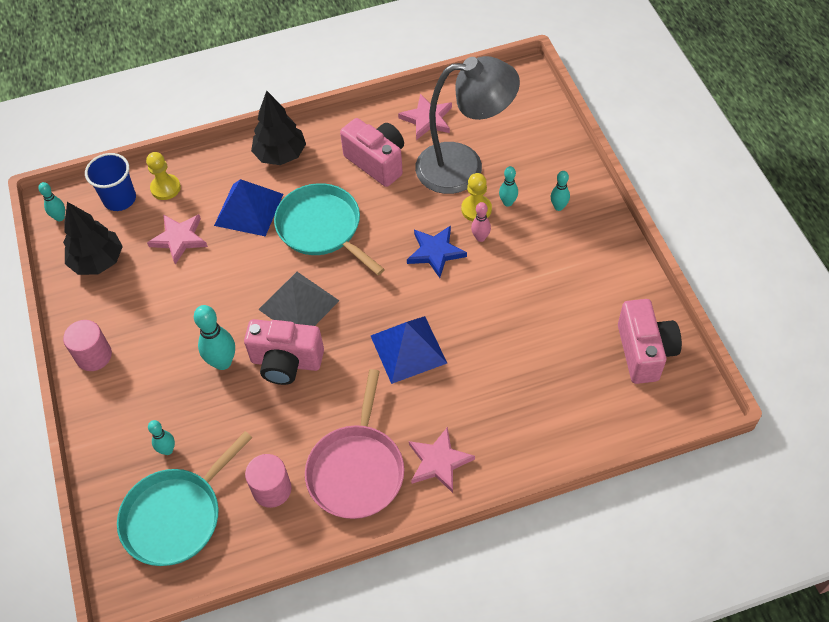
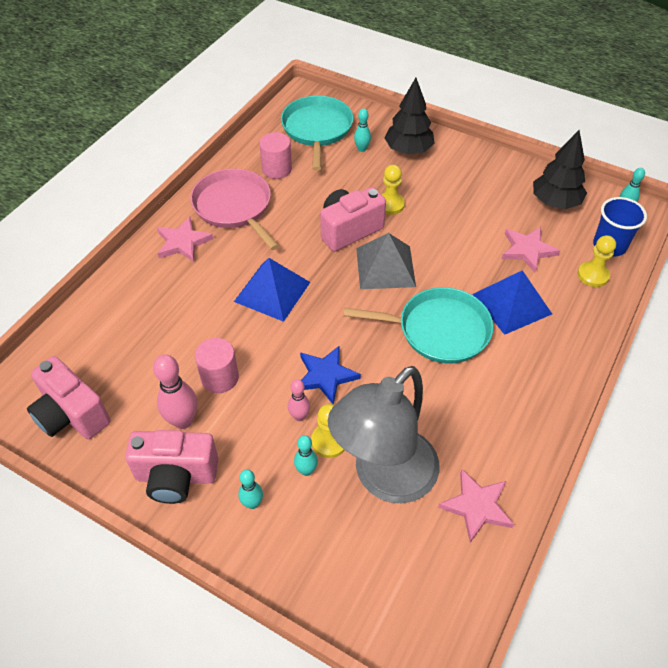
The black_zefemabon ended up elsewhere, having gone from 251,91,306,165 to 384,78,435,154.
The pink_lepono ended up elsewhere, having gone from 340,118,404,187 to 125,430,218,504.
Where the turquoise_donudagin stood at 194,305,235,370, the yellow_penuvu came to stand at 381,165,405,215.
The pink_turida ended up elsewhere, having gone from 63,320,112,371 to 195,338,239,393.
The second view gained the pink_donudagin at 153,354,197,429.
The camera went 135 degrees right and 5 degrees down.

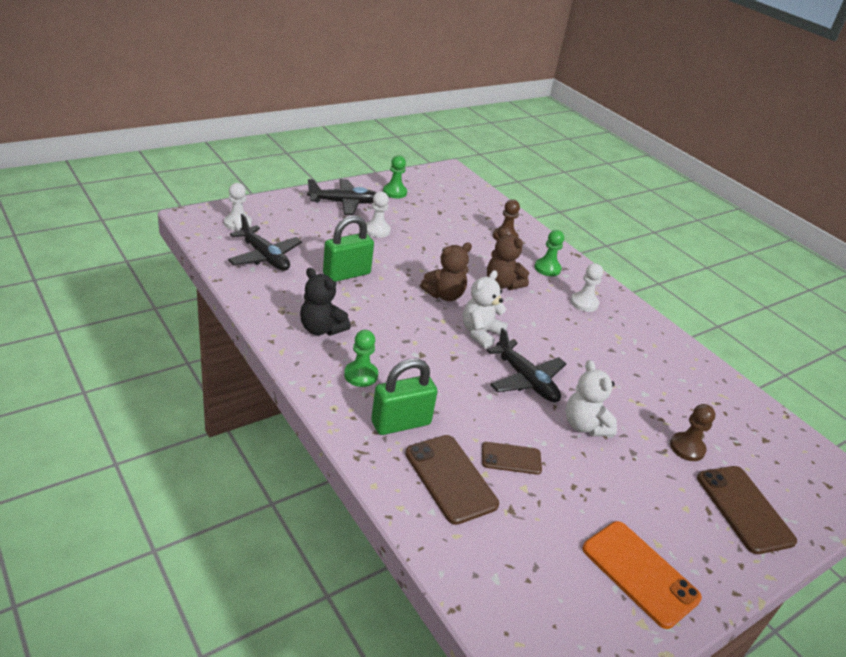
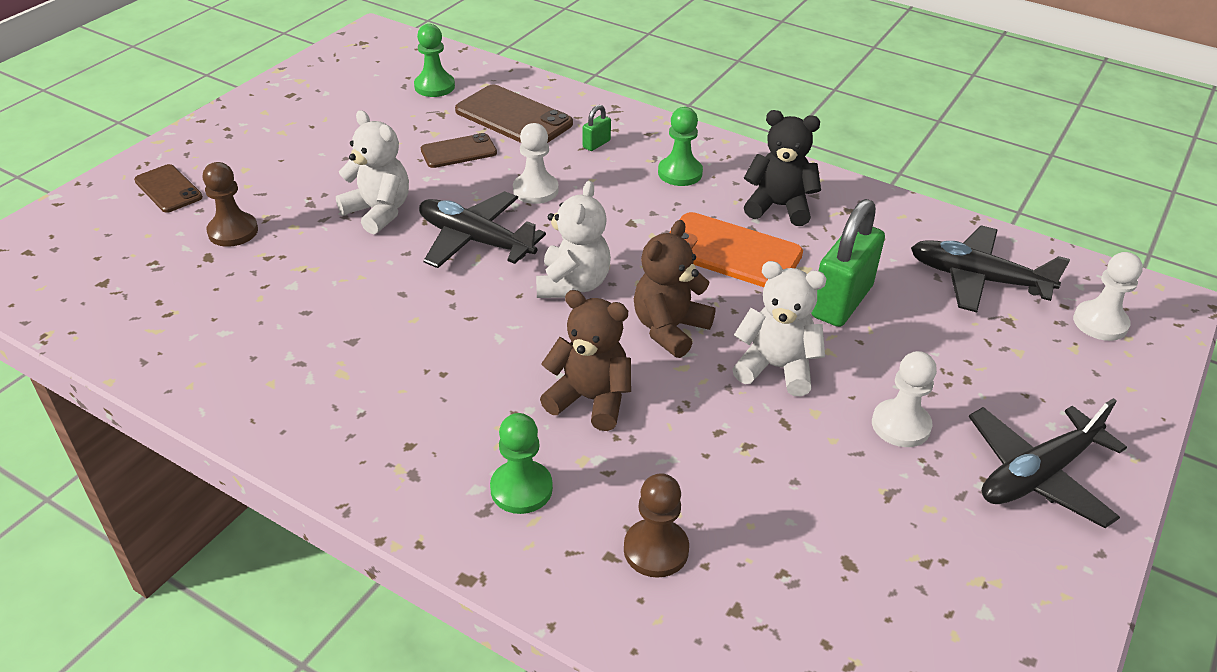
The green_penuvu ended up elsewhere, having gone from 383,155,407,199 to 414,24,455,97.
The white_penuvu ended up elsewhere, having gone from 571,263,603,312 to 513,123,559,204.
The size of the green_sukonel at 371,359,438,435 changed by a factor of 0.44.
The size of the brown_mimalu at 697,466,797,554 changed by a factor of 0.60.
The orange_mimalu ended up elsewhere, having gone from 582,521,702,629 to 669,212,803,287.
The second view gained the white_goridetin at 732,261,827,396.
The camera went 160 degrees right and 5 degrees up.

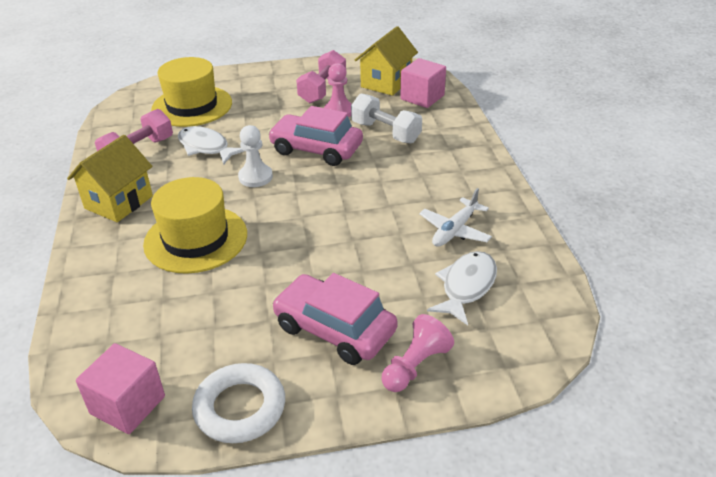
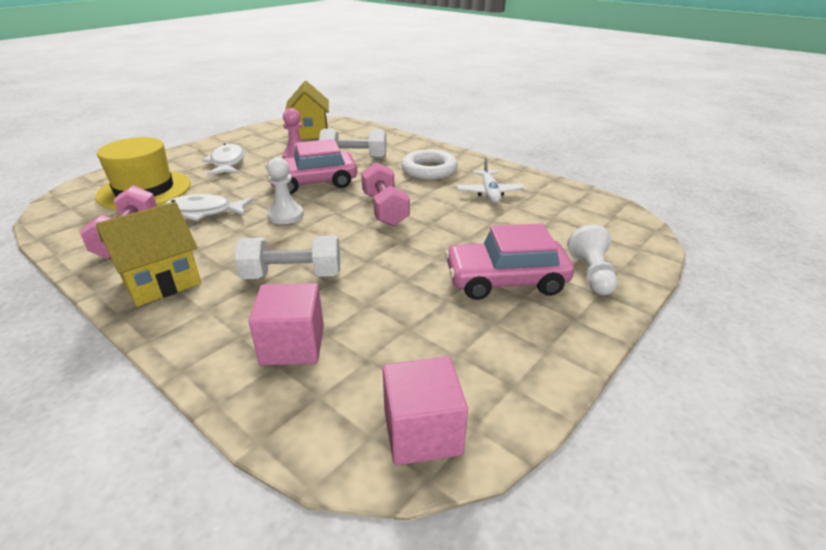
The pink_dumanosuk ended up elsewhere, having gone from 296,50,346,103 to 361,162,410,226.
The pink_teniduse ended up elsewhere, having gone from 400,58,446,108 to 248,283,324,365.
The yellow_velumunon at 67,135,153,222 ended up facing another way, 60 degrees clockwise from before.
Where the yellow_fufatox stood at 143,177,247,274, the white_dumanosuk came to stand at 235,236,340,279.
The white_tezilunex ended up elsewhere, having gone from 427,251,497,325 to 202,143,245,176.
What was the pink_penuvu at 382,314,454,392 turned into the white_penuvu at 567,225,618,295.
The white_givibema ended up elsewhere, having gone from 192,363,285,443 to 401,149,458,180.
The camera went 40 degrees left and 5 degrees down.

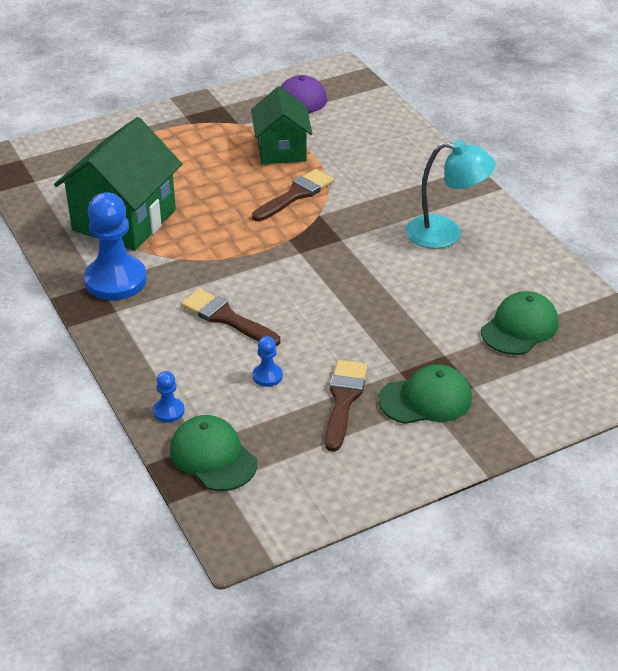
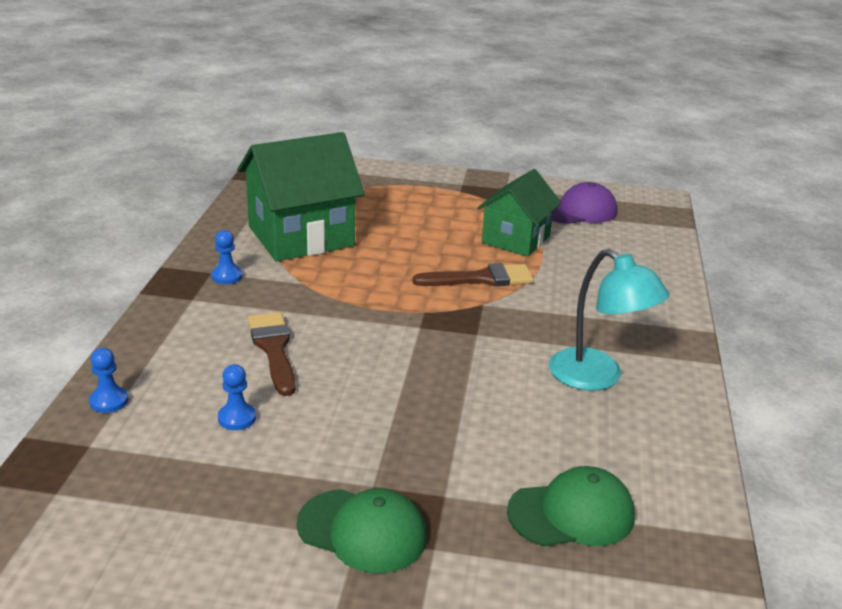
The size of the blue_penuvu at 84,192,147,300 changed by a factor of 0.45.
The second view lost the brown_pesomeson at 325,360,368,452.
The second view lost the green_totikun at 170,415,257,491.
The camera went 35 degrees right and 10 degrees down.

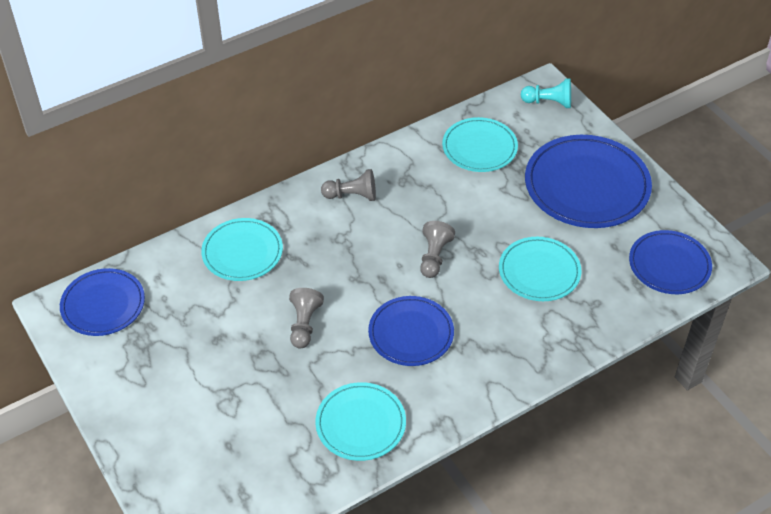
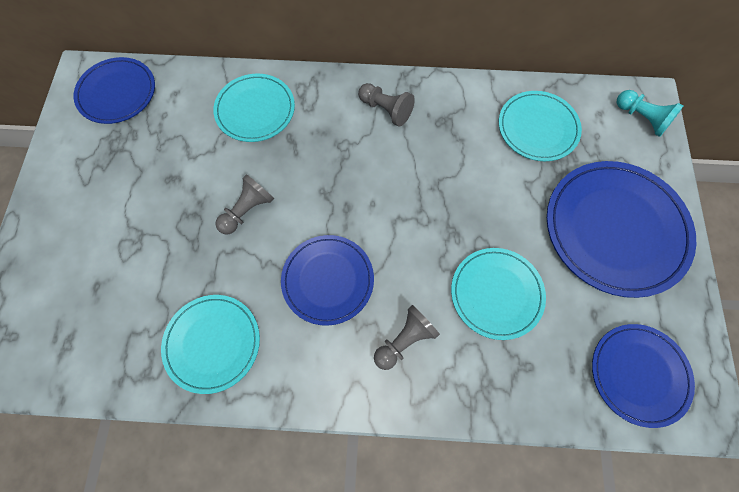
The grey_penuvu ended up elsewhere, having gone from 420,221,455,278 to 374,305,440,370.
The camera went 35 degrees right and 20 degrees up.

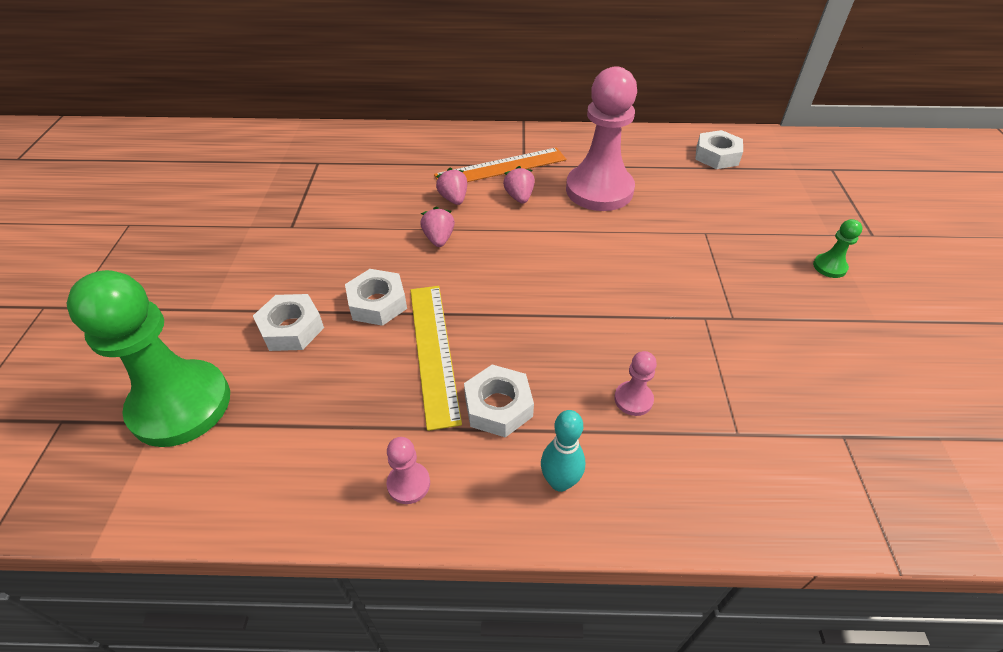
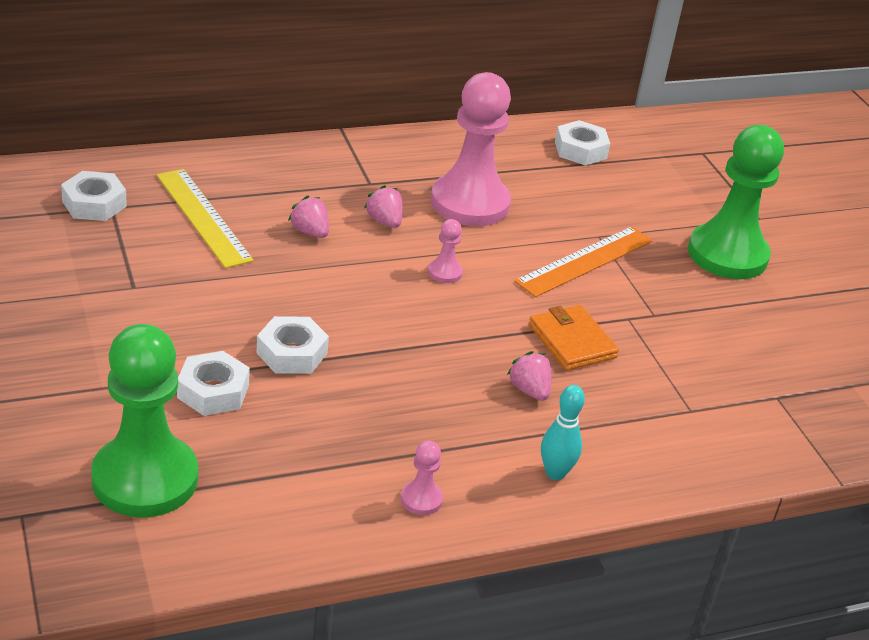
The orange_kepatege ended up elsewhere, having gone from 434,148,566,182 to 514,226,653,297.
The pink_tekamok ended up elsewhere, having gone from 420,207,455,247 to 507,351,551,401.
The size of the green_penuvu at 813,219,863,278 changed by a factor of 2.46.
The yellow_kepatege ended up elsewhere, having gone from 410,286,462,431 to 157,169,254,268.
The pink_penuvu ended up elsewhere, having gone from 614,351,657,416 to 428,219,463,283.
The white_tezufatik ended up elsewhere, having gone from 464,365,534,438 to 61,171,127,221.
The second view gained the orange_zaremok at 529,305,619,370.
The camera went 25 degrees left and 10 degrees down.

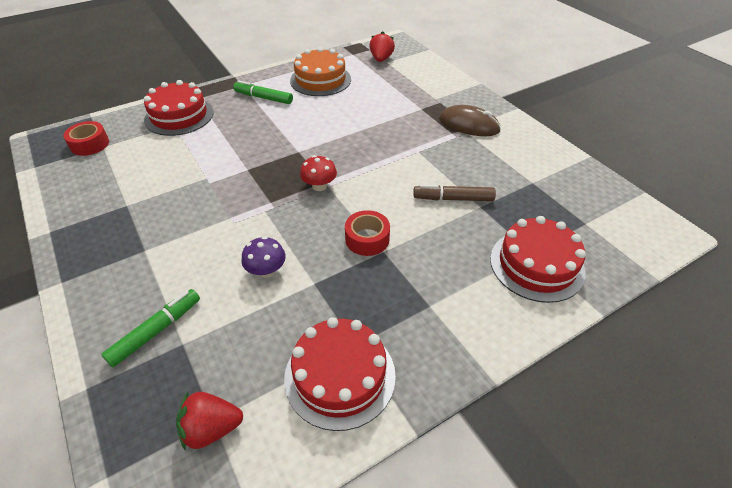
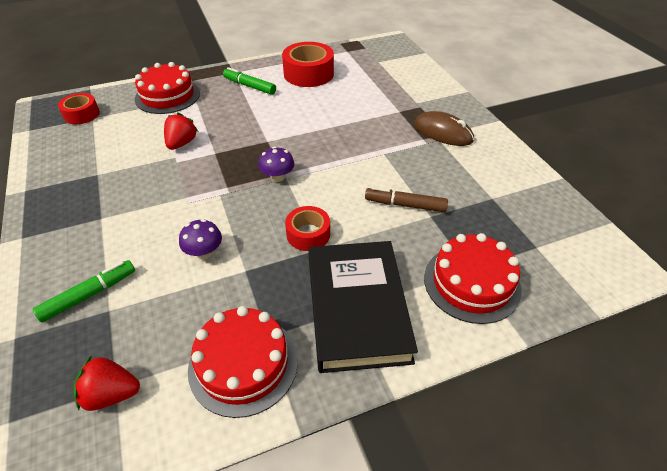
The red_tekamok ended up elsewhere, having gone from 369,31,395,62 to 164,112,198,150.
Where the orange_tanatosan stood at 290,47,351,96, the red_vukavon came to stand at 282,42,334,87.
What was the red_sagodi at 300,155,337,191 turned into the purple_sagodi at 258,147,294,182.
The second view gained the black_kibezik at 308,241,418,373.
The camera went 10 degrees right and 0 degrees up.

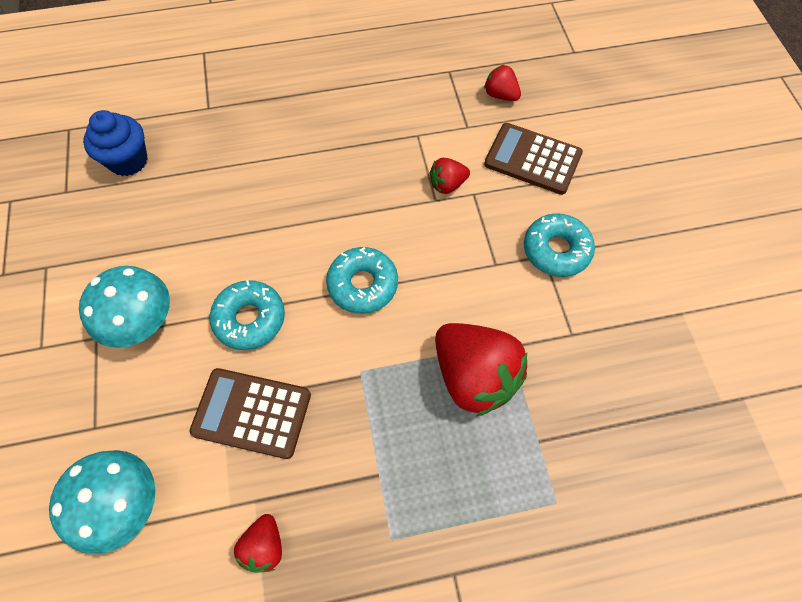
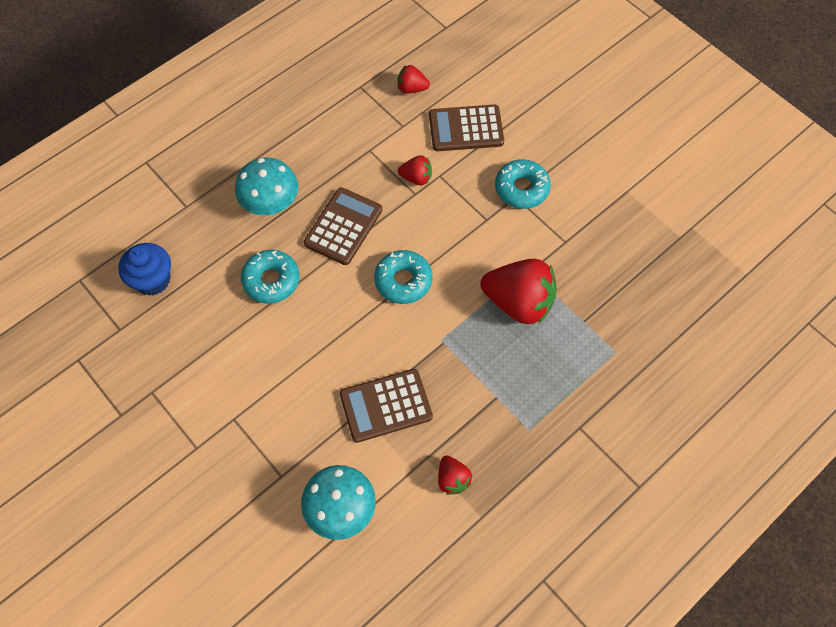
The red_tekamok at 429,158,470,194 ended up facing another way, 120 degrees counterclockwise from before.
The turquoise_sagodi ended up elsewhere, having gone from 79,266,170,348 to 235,158,298,215.
The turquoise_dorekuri ended up elsewhere, having gone from 209,280,285,350 to 241,250,300,303.
The second view gained the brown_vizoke at 304,187,382,265.
The camera went 30 degrees left and 0 degrees up.

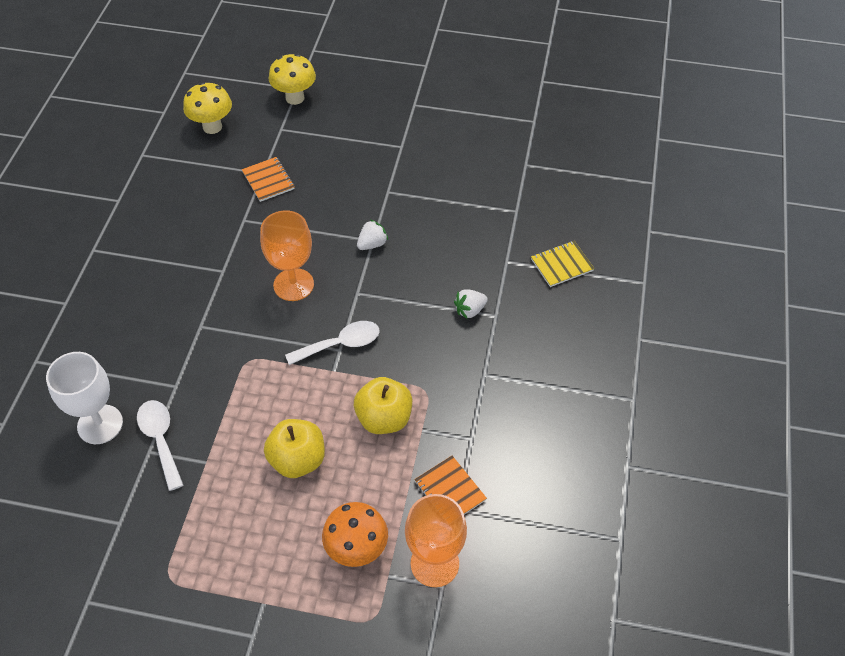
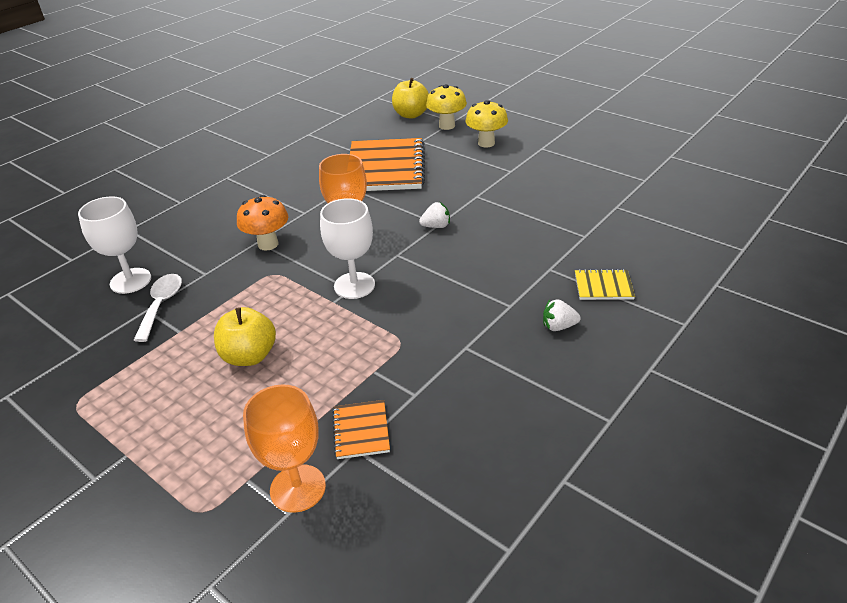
The yellow_sagodi ended up elsewhere, having gone from 183,82,232,134 to 465,100,508,148.
The size of the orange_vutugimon at 242,157,295,202 changed by a factor of 2.21.
The white_tekamok ended up elsewhere, having gone from 454,289,488,319 to 543,299,581,331.
Where the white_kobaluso stood at 285,321,380,365, the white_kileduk came to stand at 320,198,375,299.
The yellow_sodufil ended up elsewhere, having gone from 354,377,412,434 to 392,78,429,119.
The orange_sagodi ended up elsewhere, having gone from 322,502,388,567 to 237,195,288,251.
The camera went 30 degrees right and 15 degrees down.

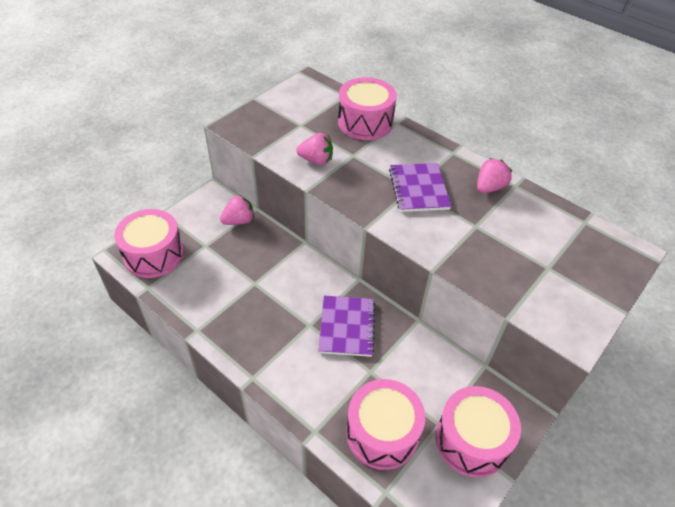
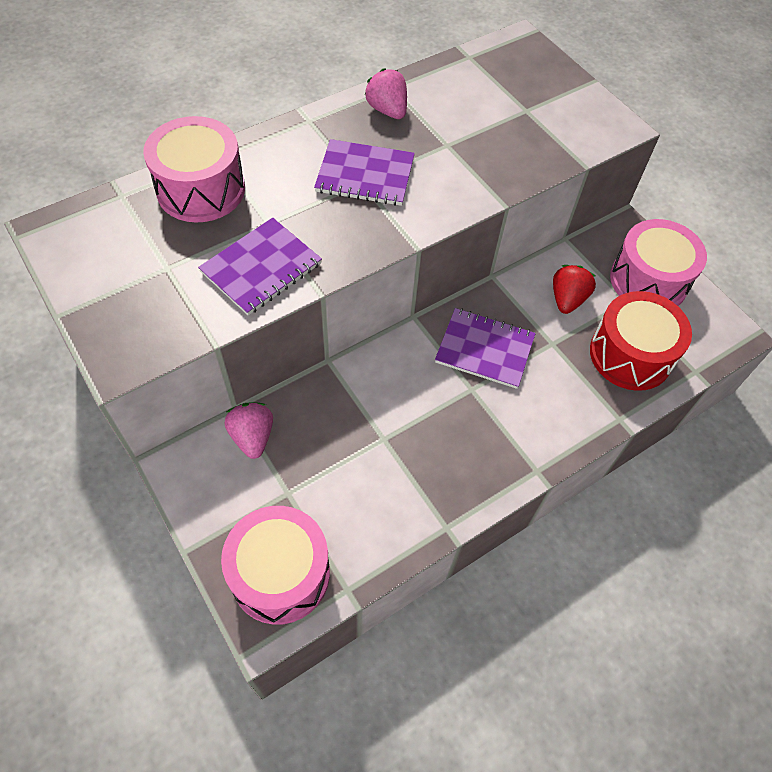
Where the pink_tekamok stood at 296,133,333,165, the purple_vutugimon came to stand at 198,217,322,315.
What was the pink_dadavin at 346,379,425,470 turned into the red_dadavin at 590,291,692,391.
The second view gained the red_tekamok at 553,265,596,314.
The camera went 75 degrees left and 10 degrees up.

